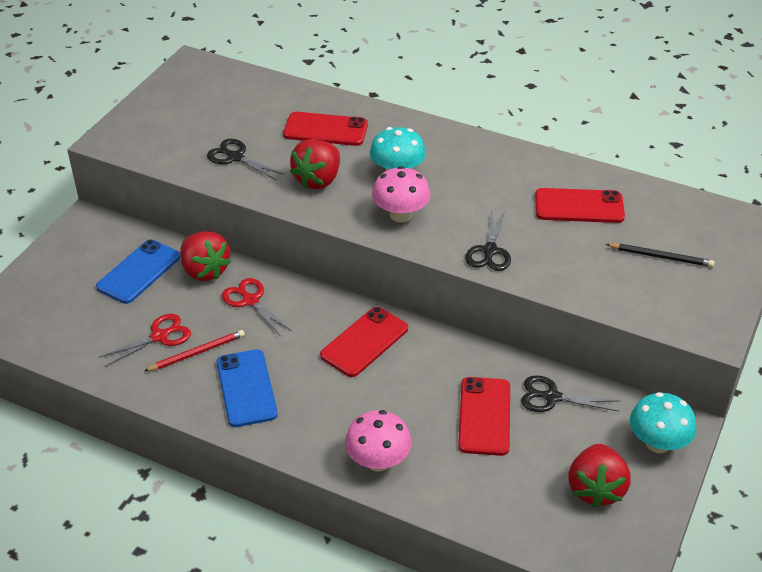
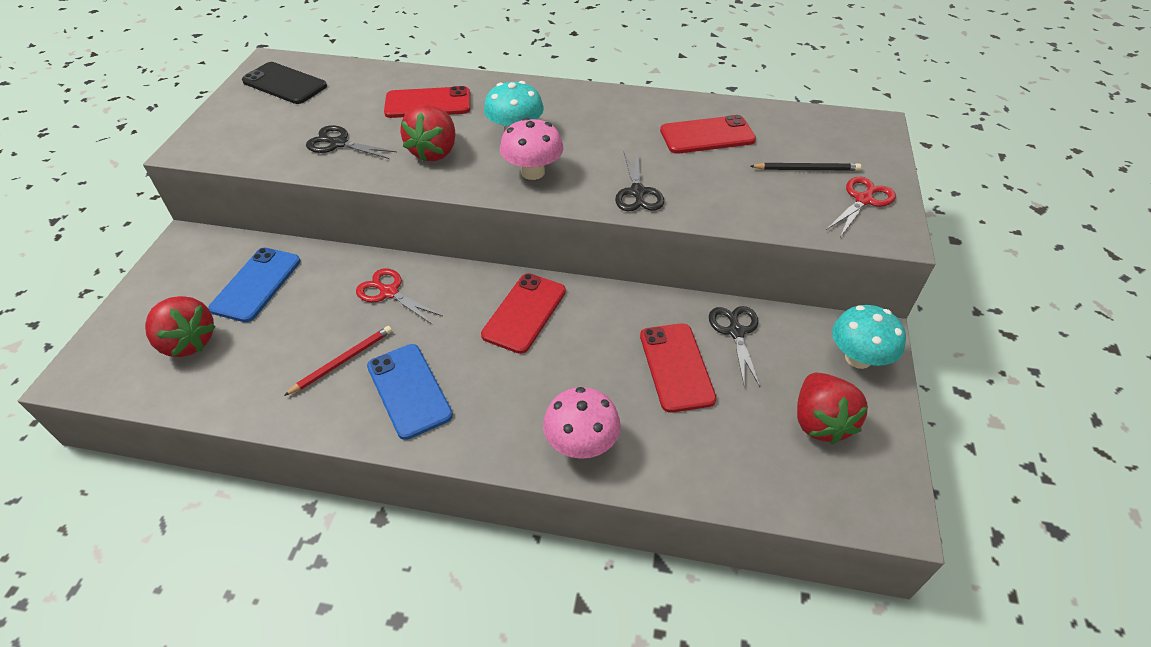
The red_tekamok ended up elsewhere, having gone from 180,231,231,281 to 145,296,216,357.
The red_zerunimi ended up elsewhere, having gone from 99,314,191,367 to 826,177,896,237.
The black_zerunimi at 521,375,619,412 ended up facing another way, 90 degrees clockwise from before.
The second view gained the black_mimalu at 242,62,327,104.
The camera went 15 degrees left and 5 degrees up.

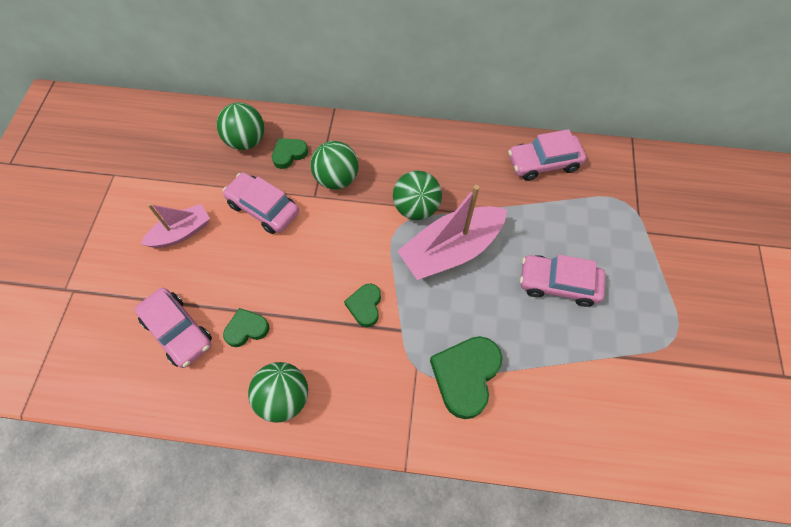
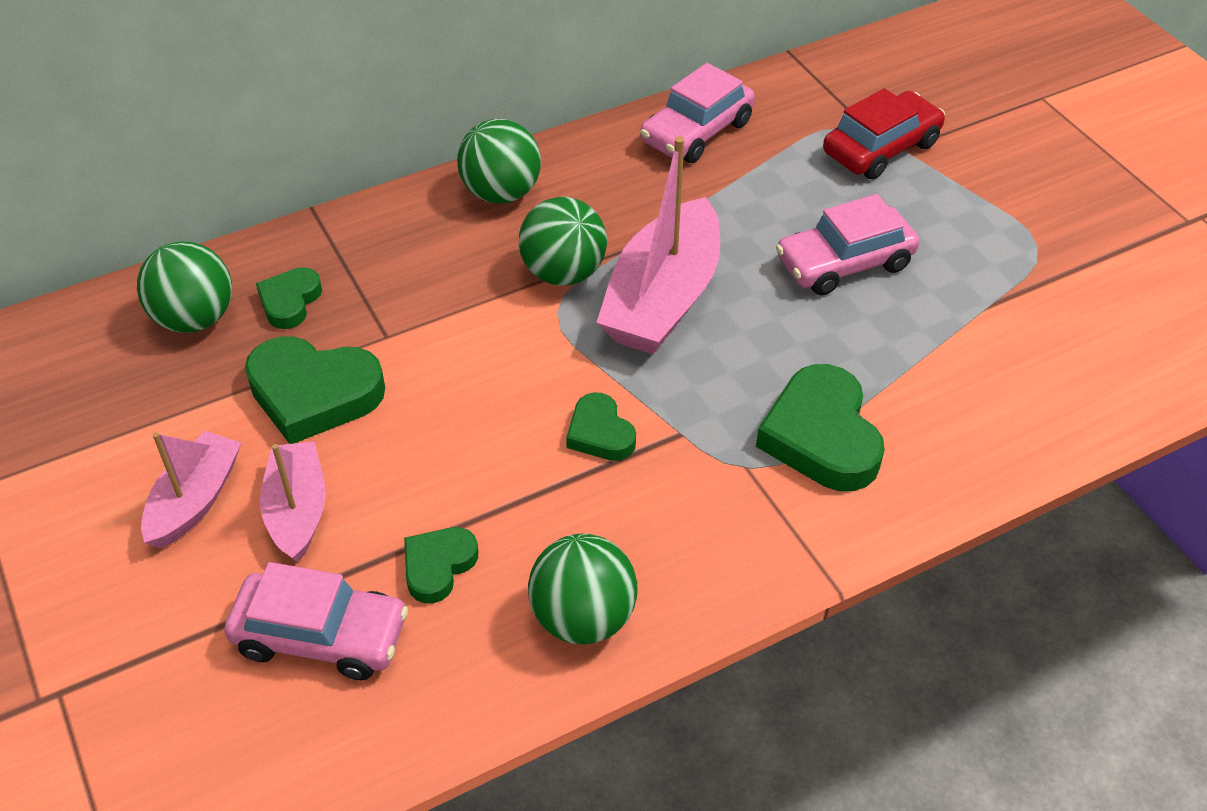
The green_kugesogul ended up elsewhere, having gone from 310,141,359,190 to 457,119,541,204.
Where the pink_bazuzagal stood at 223,172,299,234, the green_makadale came to stand at 245,337,385,444.
The second view gained the red_bazuzagal at 823,88,945,180.
The second view gained the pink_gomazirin at 260,441,326,563.
The camera went 35 degrees left and 15 degrees down.

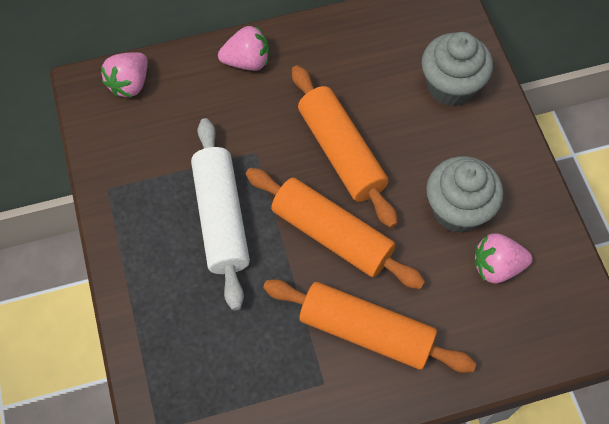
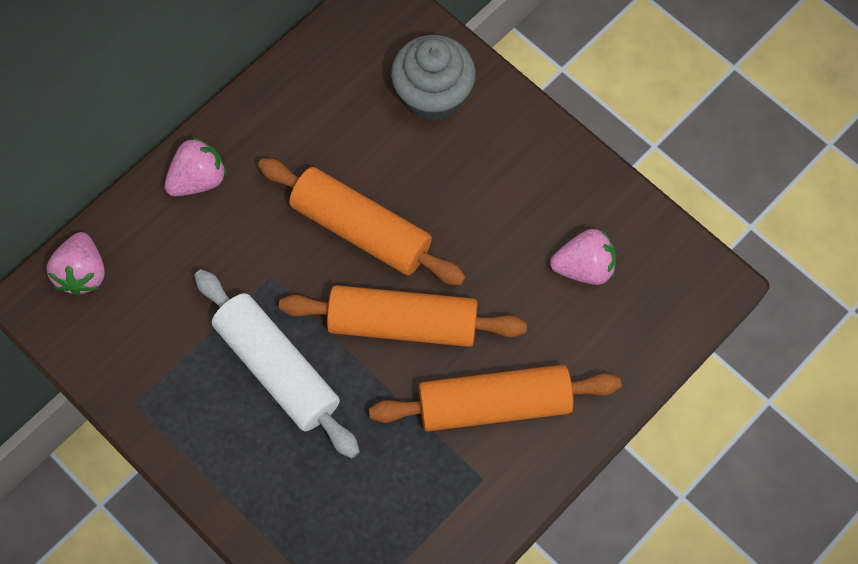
The second view lost the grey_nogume at 426,156,504,233.
The pink_tekamok at 475,233,533,284 ended up facing another way, 150 degrees counterclockwise from before.
The camera went 30 degrees left and 5 degrees up.

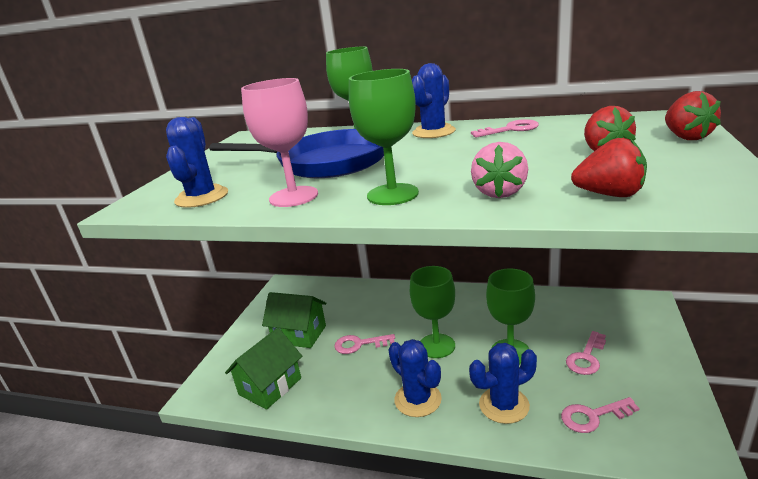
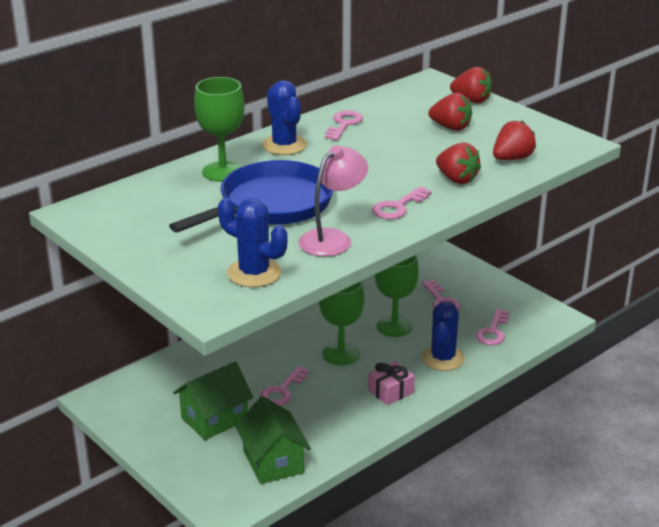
Where the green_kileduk stood at 349,69,419,205, the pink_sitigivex came to stand at 372,186,432,219.
Where the pink_kileduk stood at 241,78,318,207, the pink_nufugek came to stand at 299,146,368,256.
What was the pink_tekamok at 471,142,528,198 turned into the red_tekamok at 436,143,481,184.
Where the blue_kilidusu stood at 388,339,442,417, the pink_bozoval came to stand at 368,361,415,406.
The camera went 60 degrees left and 5 degrees up.

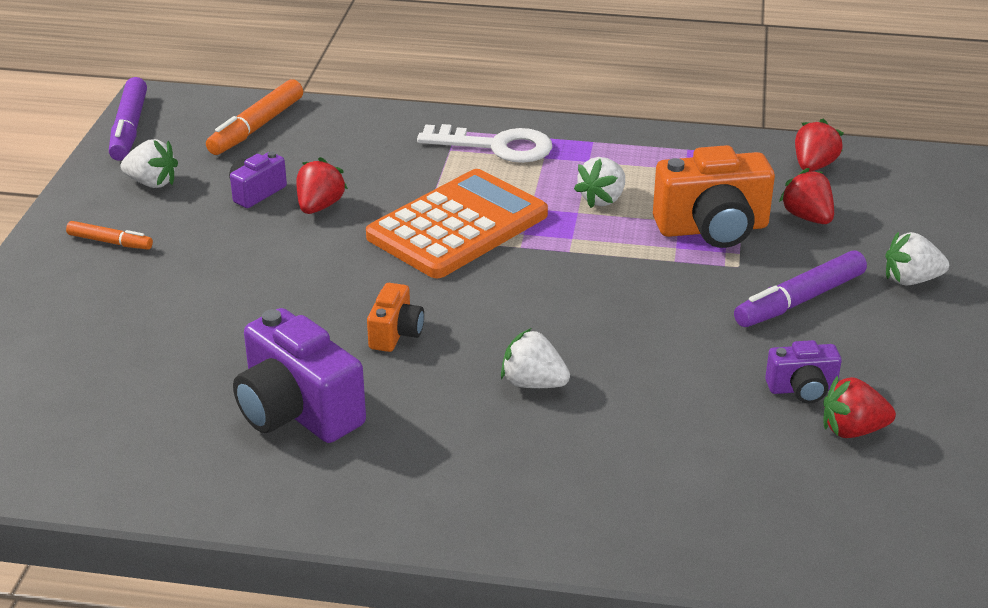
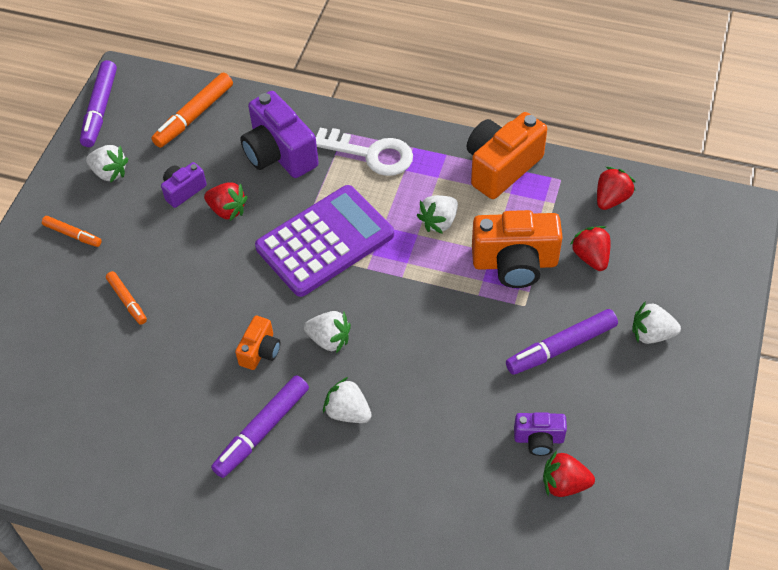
The red_tekamok at 296,157,348,214 ended up facing another way, 90 degrees clockwise from before.
What was the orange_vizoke at 366,169,548,278 turned into the purple_vizoke at 255,185,394,297.
The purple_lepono ended up elsewhere, having gone from 233,308,366,443 to 240,91,319,178.
The second view gained the orange_lepono at 467,112,547,199.
The second view gained the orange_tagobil at 106,271,147,325.
The second view gained the white_tekamok at 304,311,351,353.
The second view gained the purple_tagobil at 211,375,309,478.
The camera went 10 degrees right and 20 degrees up.

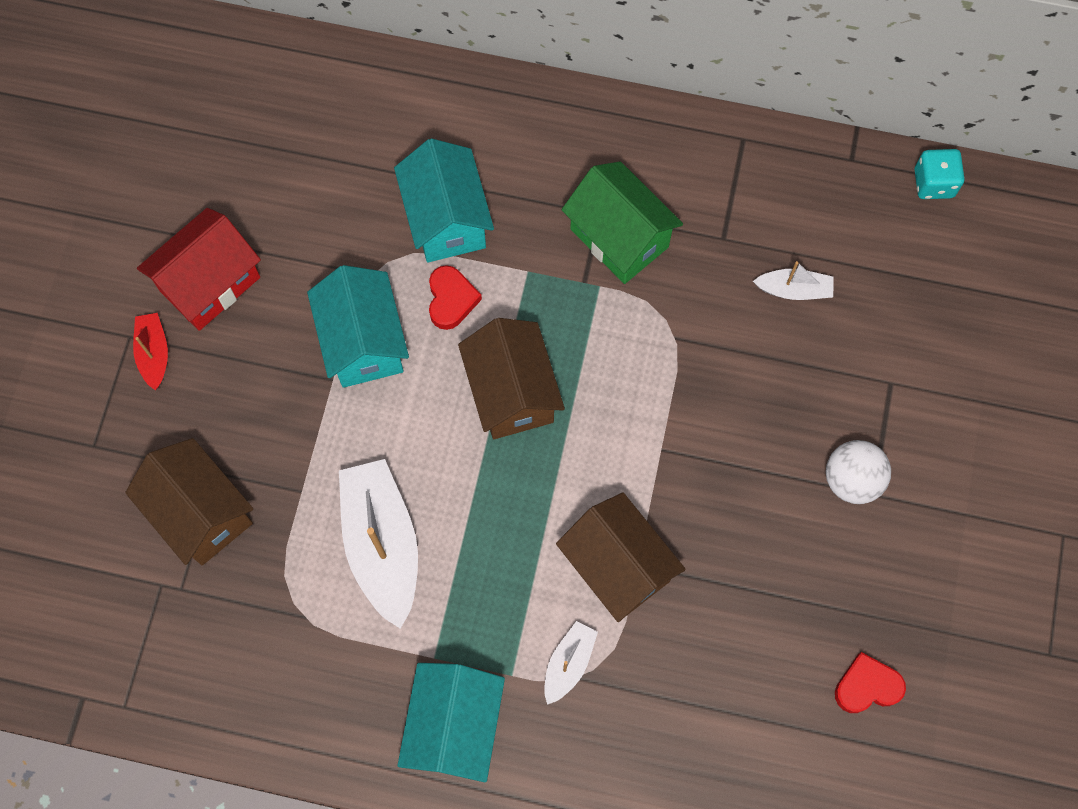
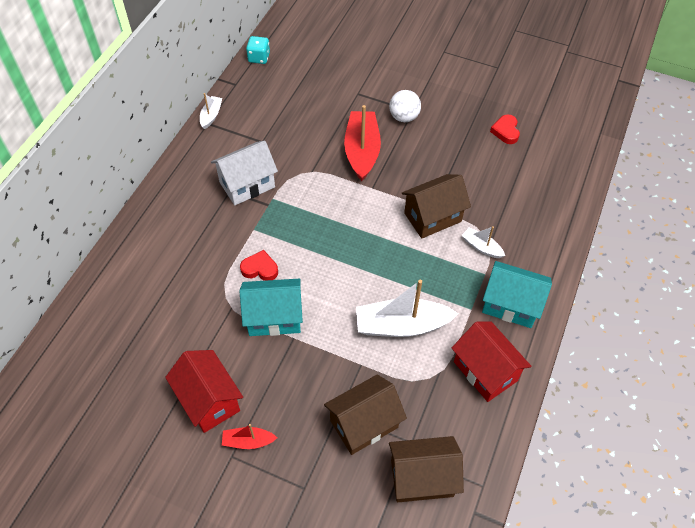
The second view lost the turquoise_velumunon at 394,138,494,262.
What was the green_velumunon at 562,161,683,284 turned into the white_velumunon at 211,141,278,205.
The white_gomazirin ended up elsewhere, having gone from 753,261,834,300 to 200,93,222,129.
The brown_velumunon ended up elsewhere, having gone from 458,318,565,439 to 389,436,464,502.
The second view gained the red_gomazirin at 344,105,381,181.
The second view gained the red_velumunon at 452,322,531,402.
The camera went 80 degrees left and 15 degrees down.

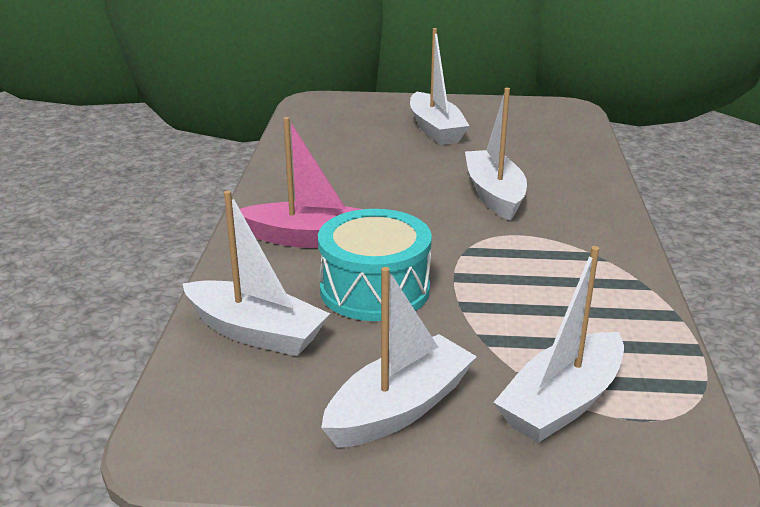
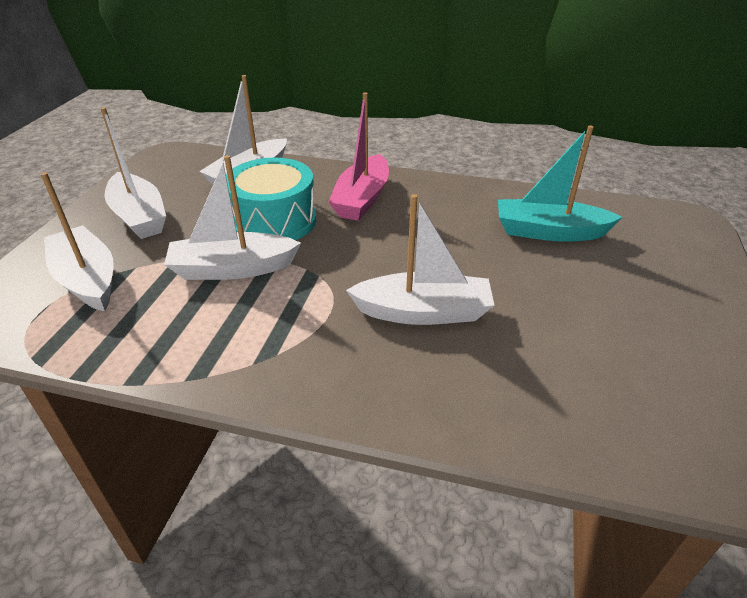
The white_gomazirin ended up elsewhere, having gone from 410,28,469,145 to 164,155,301,280.
The second view gained the turquoise_gomazirin at 498,126,622,242.
The camera went 100 degrees right and 10 degrees up.

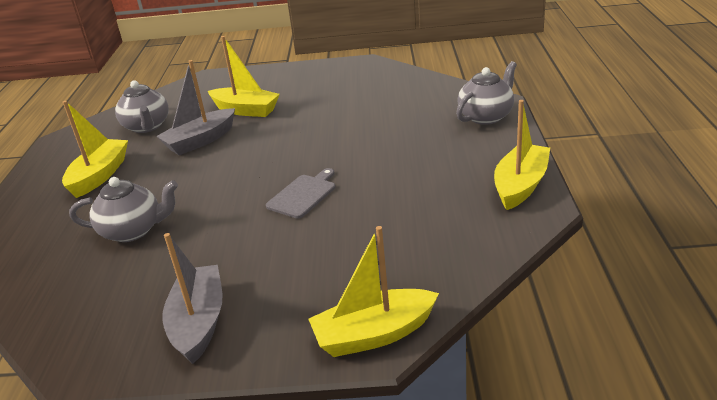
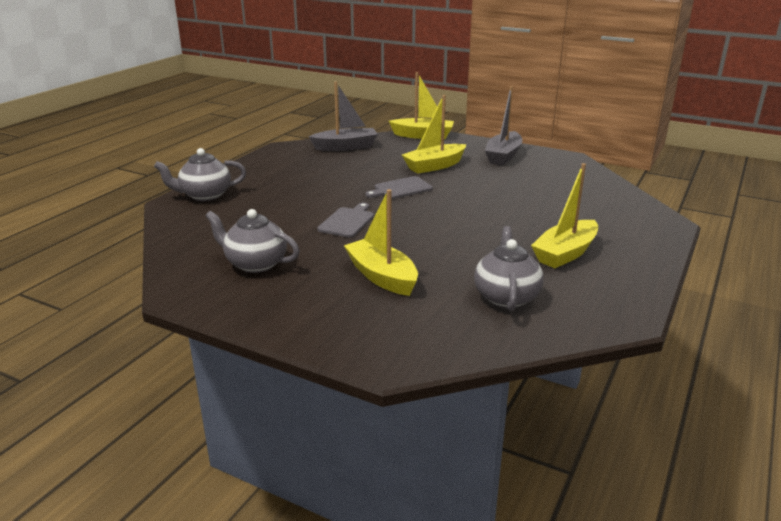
The grey_gomazirin ended up elsewhere, having gone from 156,60,235,155 to 308,82,378,151.
The yellow_gomazirin ended up elsewhere, having gone from 494,100,550,210 to 402,95,466,174.
The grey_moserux ended up elsewhere, having gone from 69,177,178,242 to 205,209,300,273.
The second view gained the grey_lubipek at 317,203,374,238.
The camera went 155 degrees left and 5 degrees down.

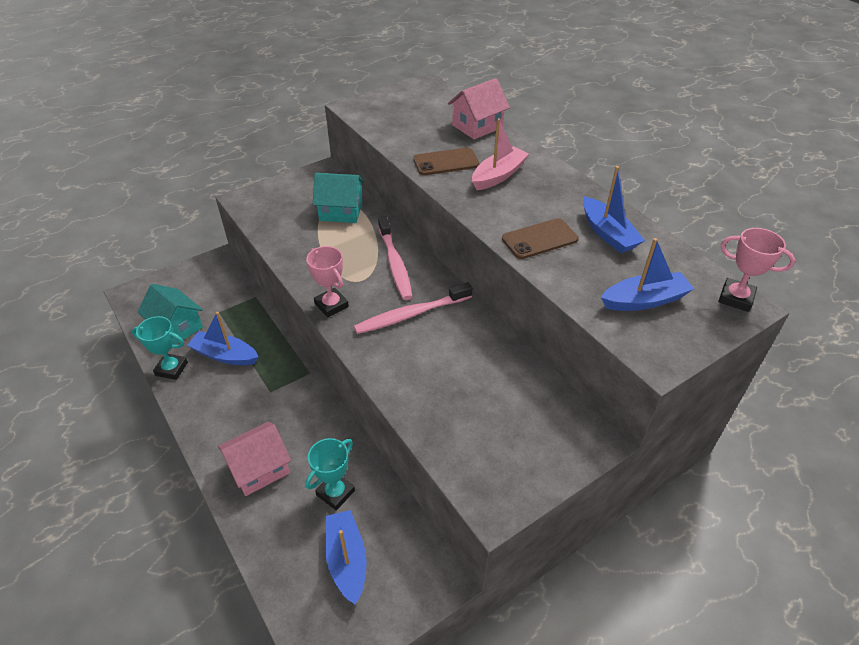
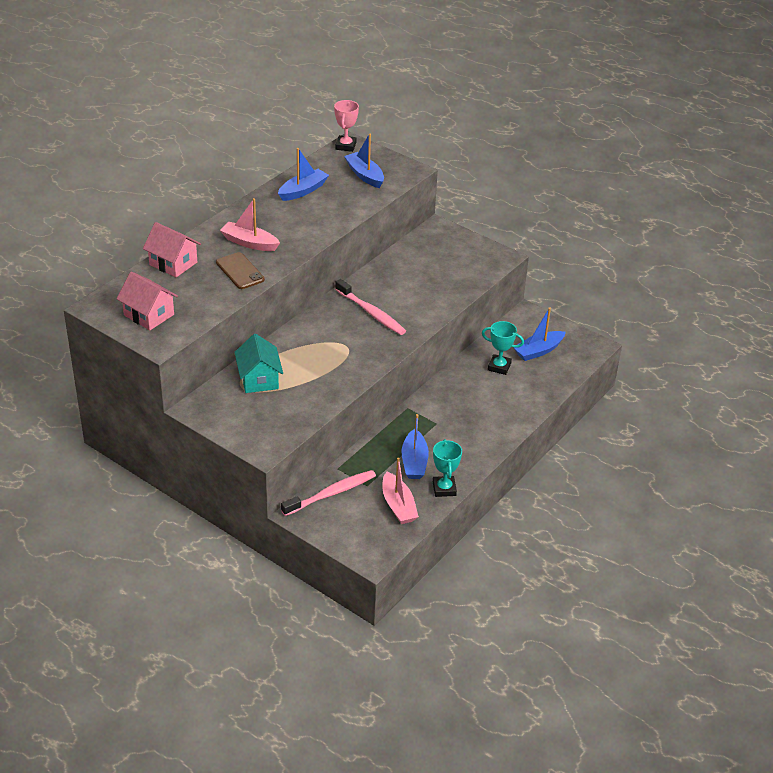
The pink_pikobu ended up elsewhere, having gone from 378,216,413,300 to 281,470,376,516.
The second view lost the brown_mimalu at 502,218,579,259.
The second view lost the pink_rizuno at 306,246,349,318.
Where the turquoise_velumunon stood at 138,284,203,345, the pink_gomazirin came to stand at 382,457,419,524.
The pink_velumunon ended up elsewhere, having gone from 218,422,291,496 to 117,272,178,330.
The camera went 110 degrees left and 5 degrees down.

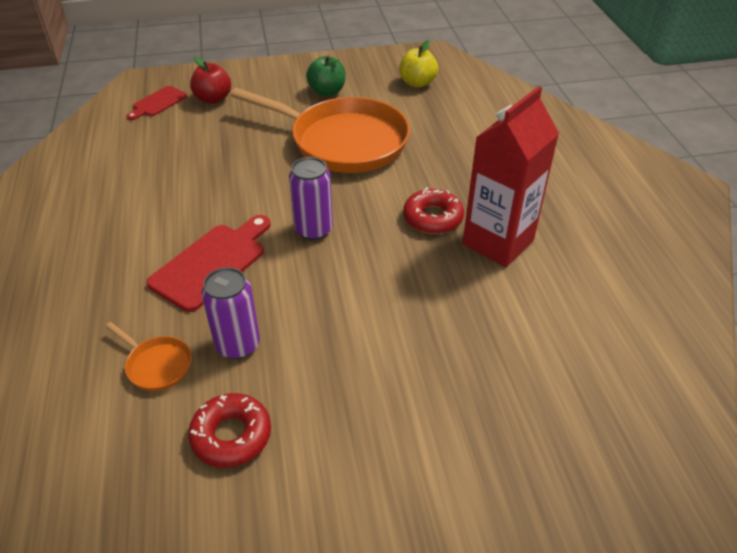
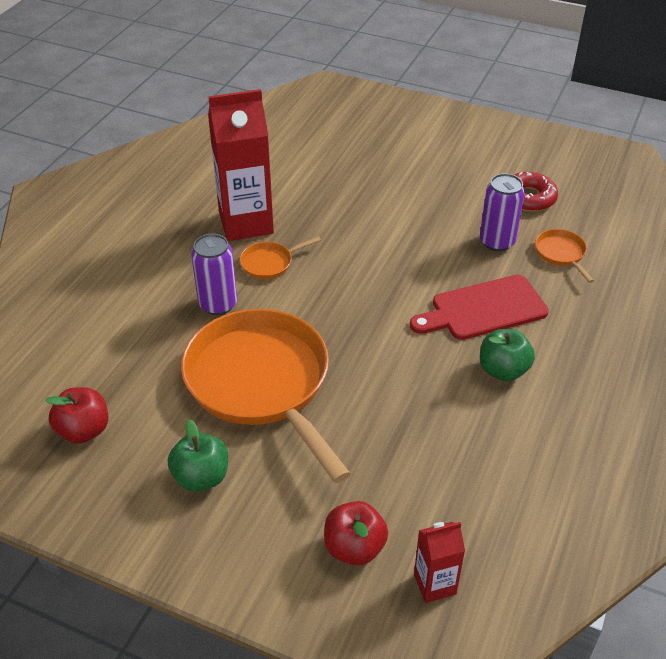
What was the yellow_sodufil at 399,40,438,88 turned into the red_sodufil at 45,387,108,444.
Where the red_lubipek stood at 127,86,187,120, the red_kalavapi came to stand at 414,522,465,603.
The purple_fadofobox ended up elsewhere, having gone from 289,157,333,240 to 191,234,237,315.
Where the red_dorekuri stood at 403,187,464,234, the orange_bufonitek came to stand at 240,236,321,279.
The second view gained the green_sodufil at 480,329,535,381.
The camera went 145 degrees left and 0 degrees up.

